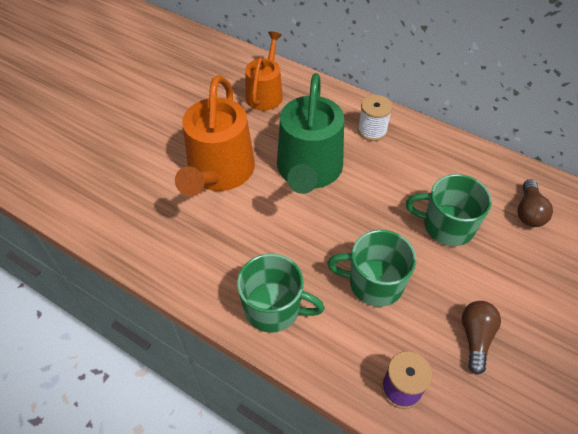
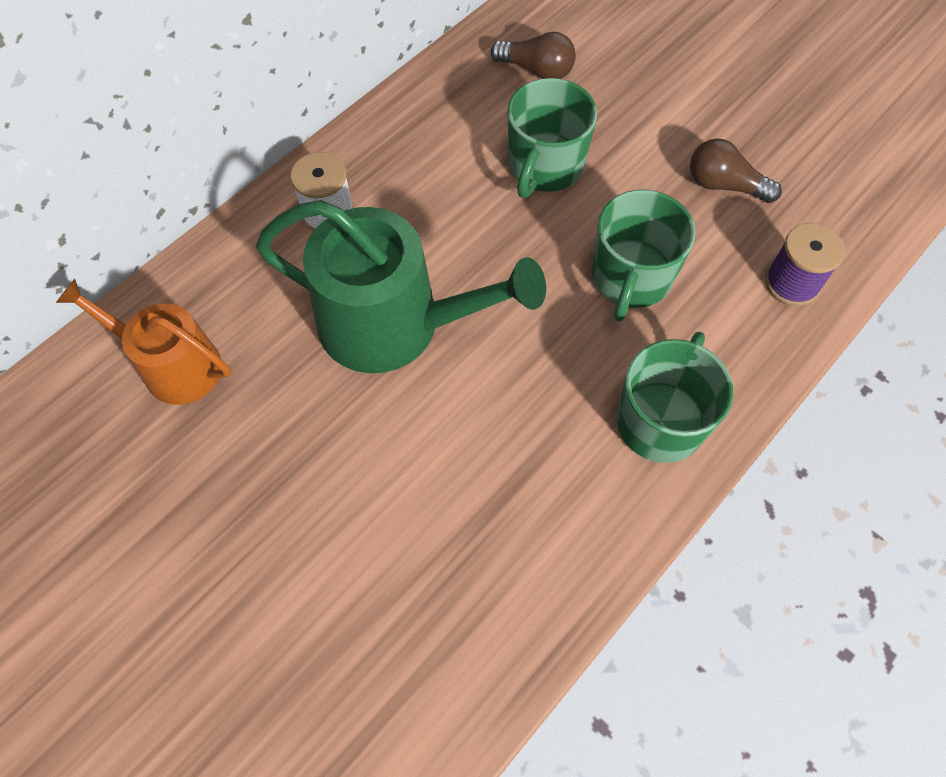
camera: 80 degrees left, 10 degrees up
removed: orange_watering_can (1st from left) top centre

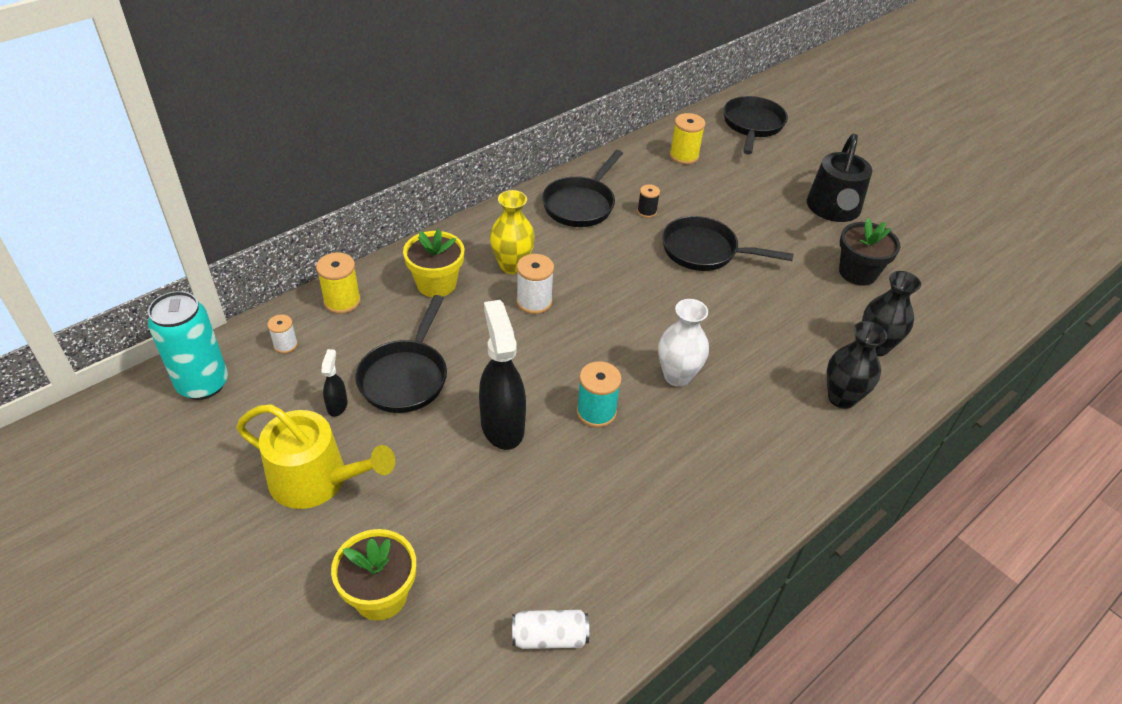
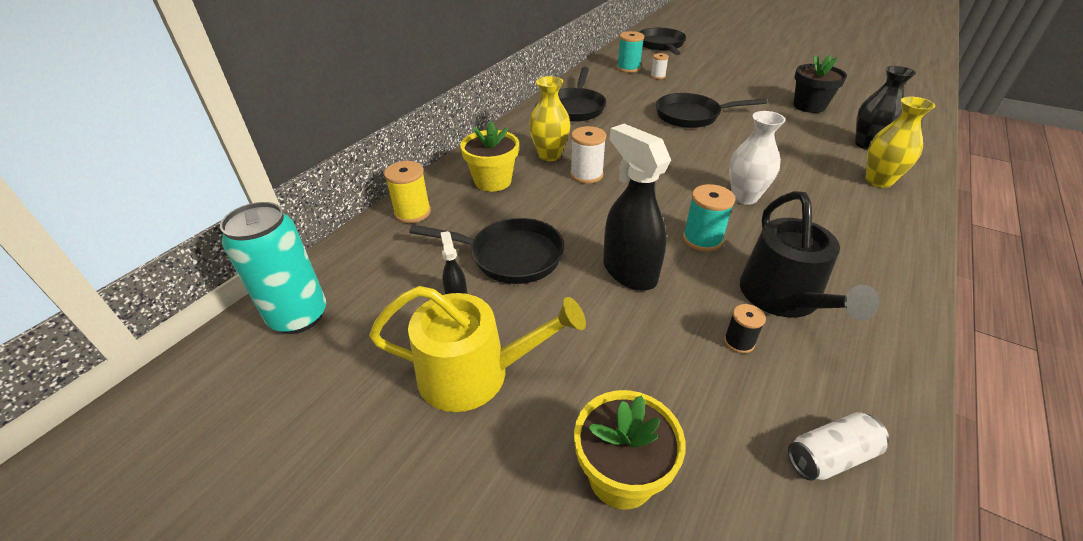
camera: 15 degrees left, 5 degrees down
moved: black_watering_can top right to middle right; black_spool top centre to middle right; white_spool (1st from left in the first image) middle left to white_spool (2nd from left) top centre
recoloured: yellow_spool (2nd from left) top centre to turquoise_spool (1st from left) top centre; black_vase (1st from left) middle right to yellow_vase (2nd from left) top right
turned: black_pan (1st from left) centre = centre 75 degrees counterclockwise

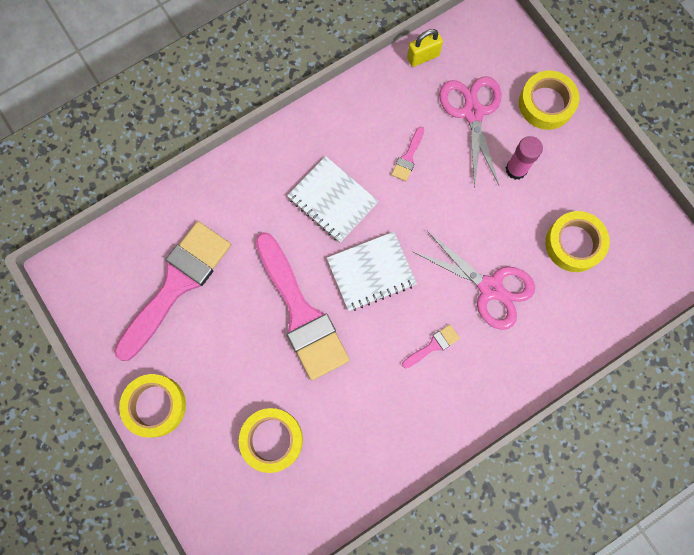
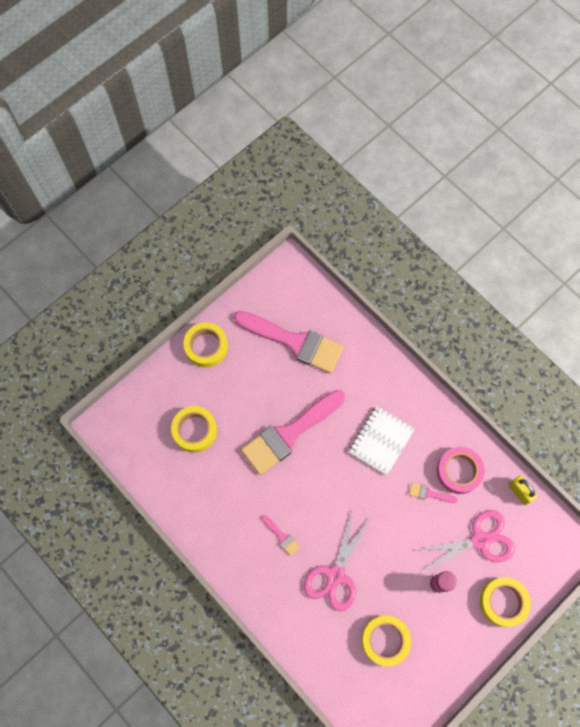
camera: 80 degrees right, 5 degrees down
removed: white_notebook (2nd from left) centre
added: pink_tape middle right

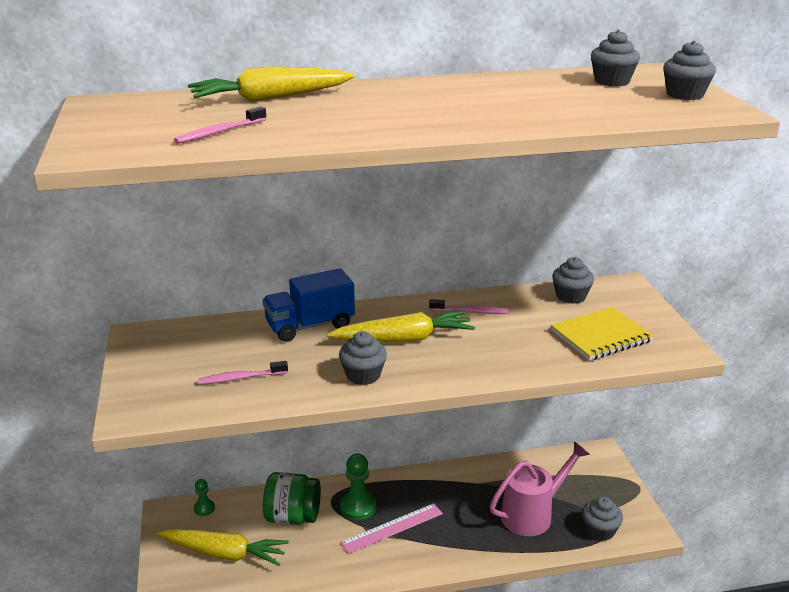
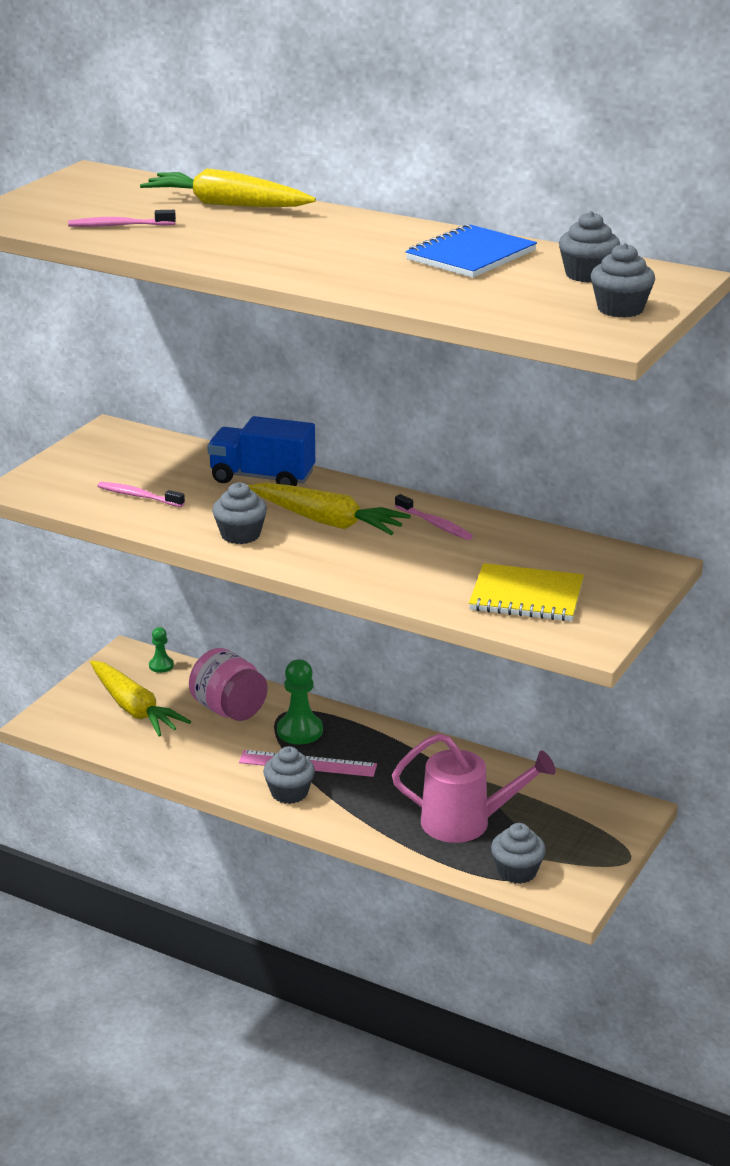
camera: 40 degrees right, 0 degrees up
added: blue_notebook top centre
moved: grey_cupcake (2nd from left) middle right to centre
recoloured: green_jar bottom centre to pink_jar middle left

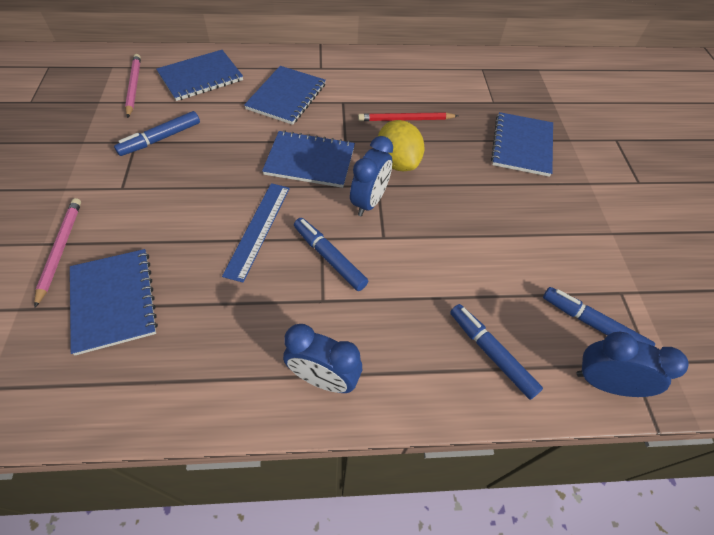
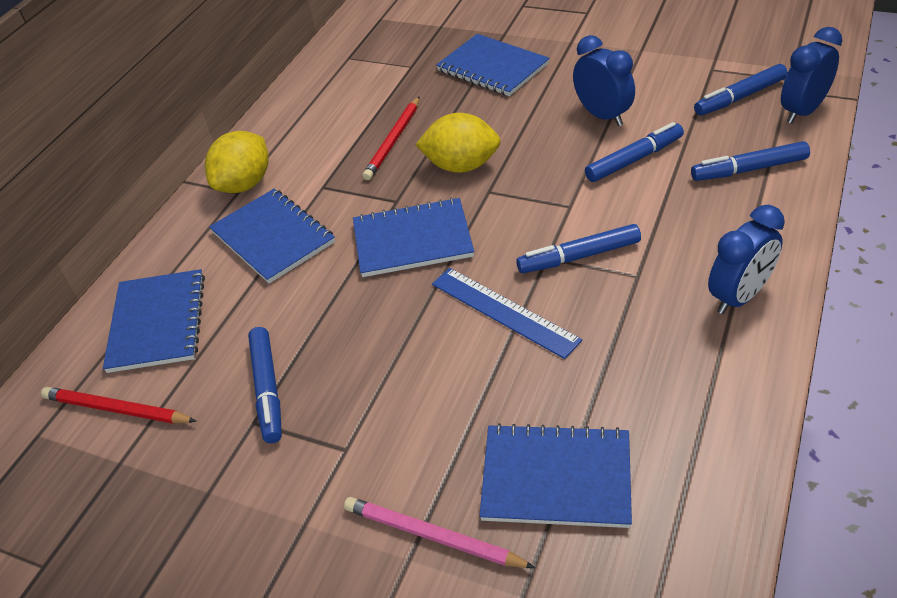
camera: 55 degrees left, 10 degrees down
added: blue_marker (3rd from left) top right; yellow_lemon (1st from left) top left
moved: blue_clock (2nd from left in the first image) top centre to blue_clock (1st from left) top right
recoloured: pink_pencil (2nd from left) top left to red_pencil (1st from left) bottom left
turned: blue_notebook (4th from left in the first image) top centre = centre 45 degrees clockwise

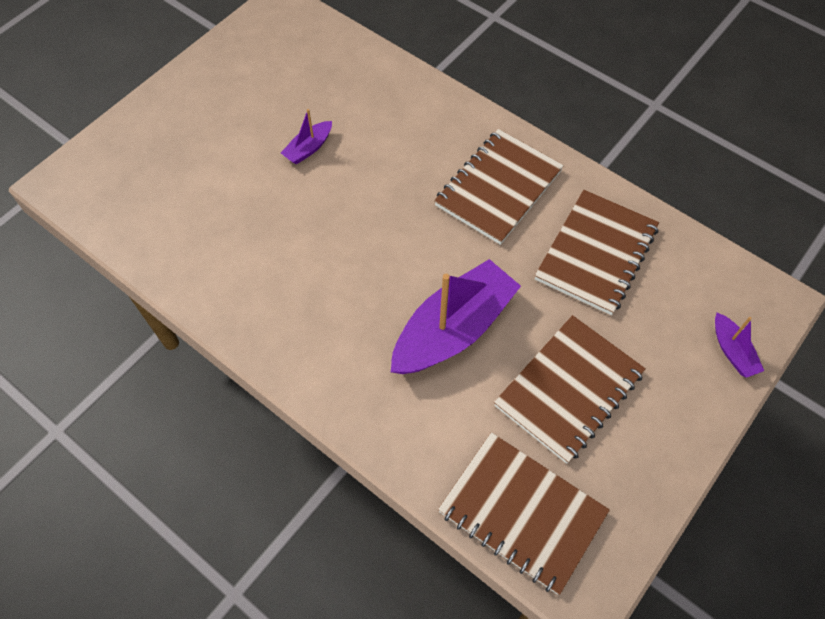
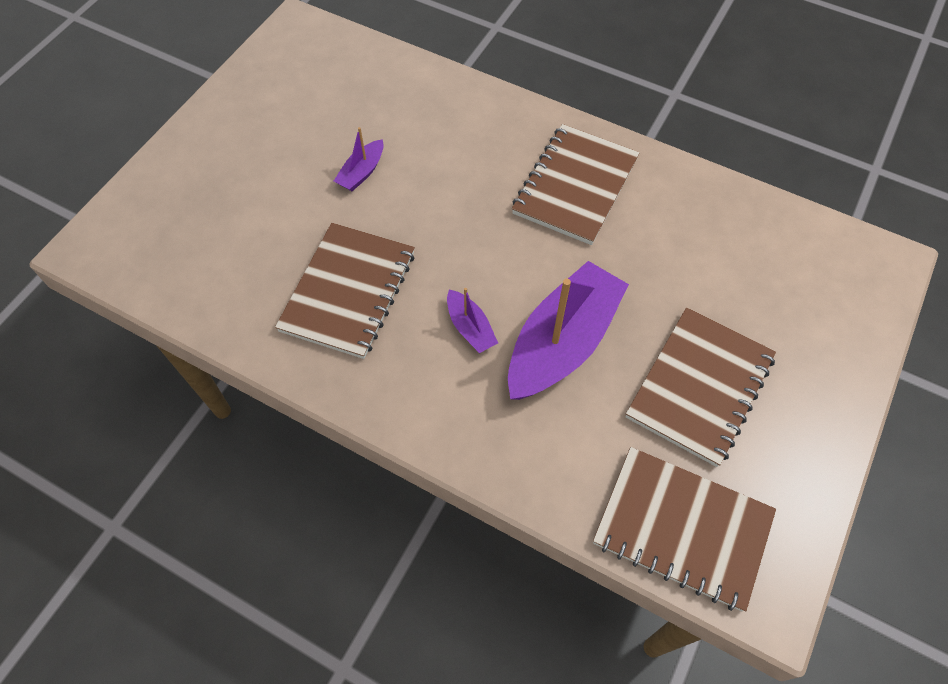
camera: 10 degrees left, 0 degrees up
moved: brown_notebook (4th from left in the first image) middle right to brown_notebook (1st from left) centre; purple_boat (3rd from left in the first image) middle right to purple_boat (2nd from left) centre

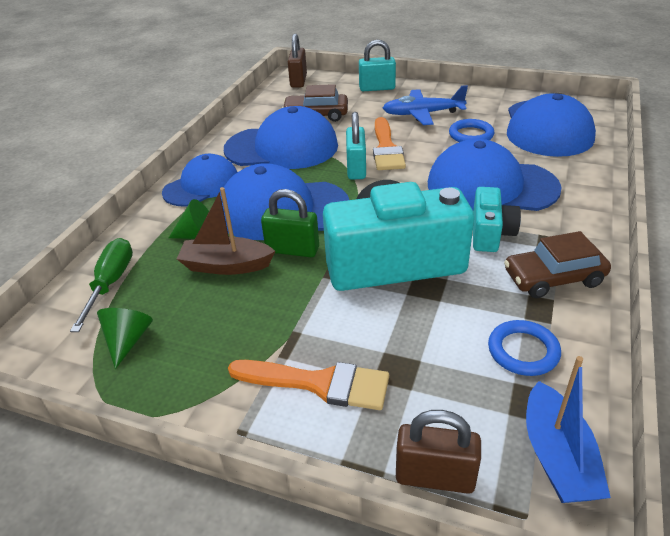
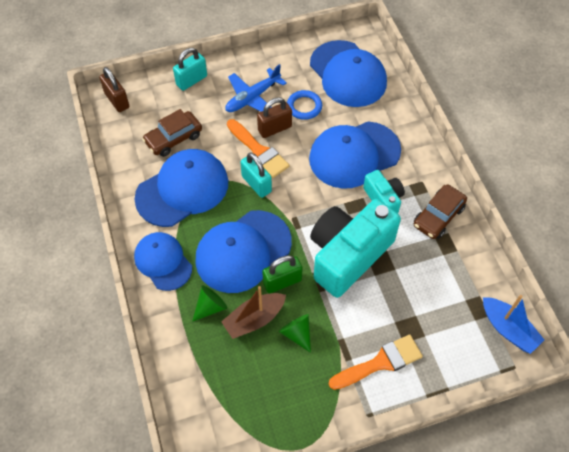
camera: 40 degrees left, 20 degrees up
removed: green_screwdriver middle left; blue_ring (2nd from left) middle right
moved: green_cone (1st from left in the first image) middle left to green_cone (2nd from left) bottom centre; brown_padlock (2nd from left) bottom centre to top centre
turned: blue_cap (1st from left) middle left = middle left 45 degrees counterclockwise

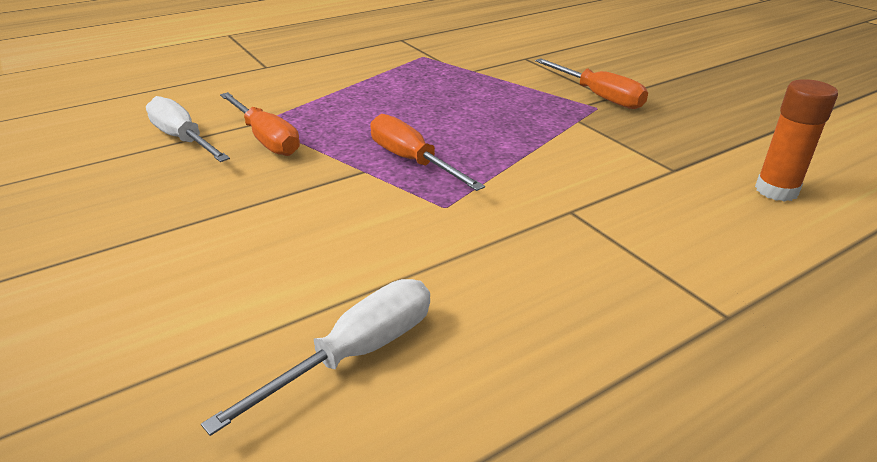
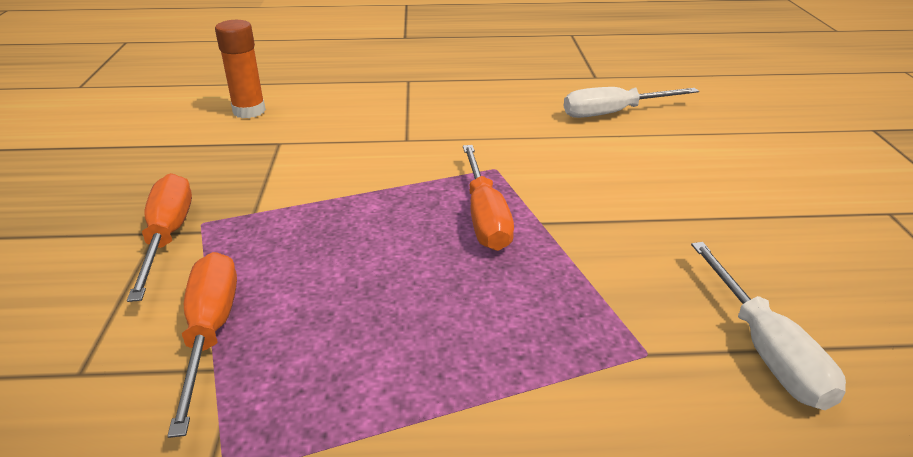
camera: 150 degrees left, 0 degrees up
moved: orange_screwdriver (1st from left in the first image) top left to orange_screwdriver (2nd from left) bottom left

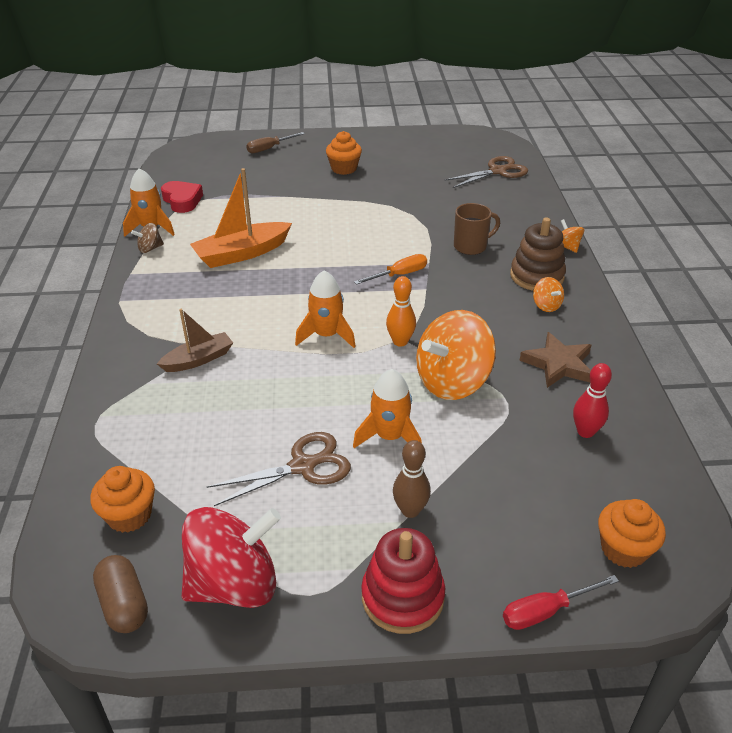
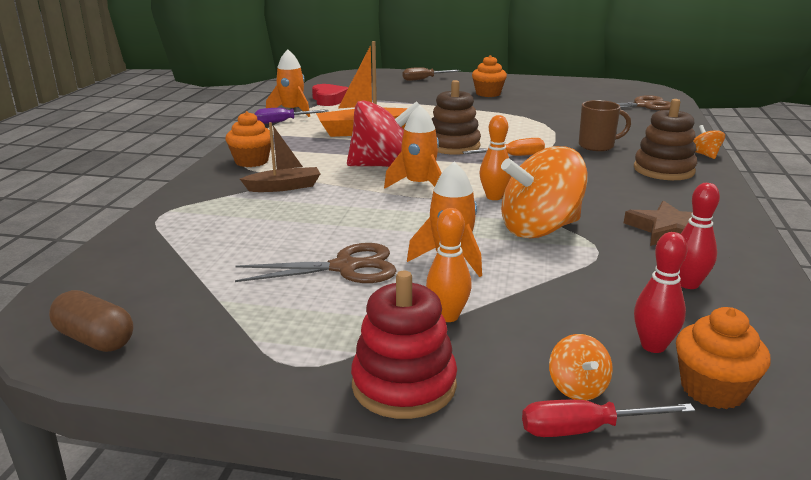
camera: 15 degrees right, 15 degrees down
added: brown_stacking_toy (1st from left) top centre; red_bowling_pin (1st from left) middle right
moved: orange_spinning_top (2nd from left) middle right to bottom right; orange_cupcake (1st from left) bottom left to top left; red_spinning_top bottom left to top centre
replaced: brown_spinning_top top left to purple_screwdriver top centre
recoloured: brown_bowling_pin centre to orange_bowling_pin (1st from left) centre
turned: brown_capsule bottom left = bottom left 45 degrees counterclockwise

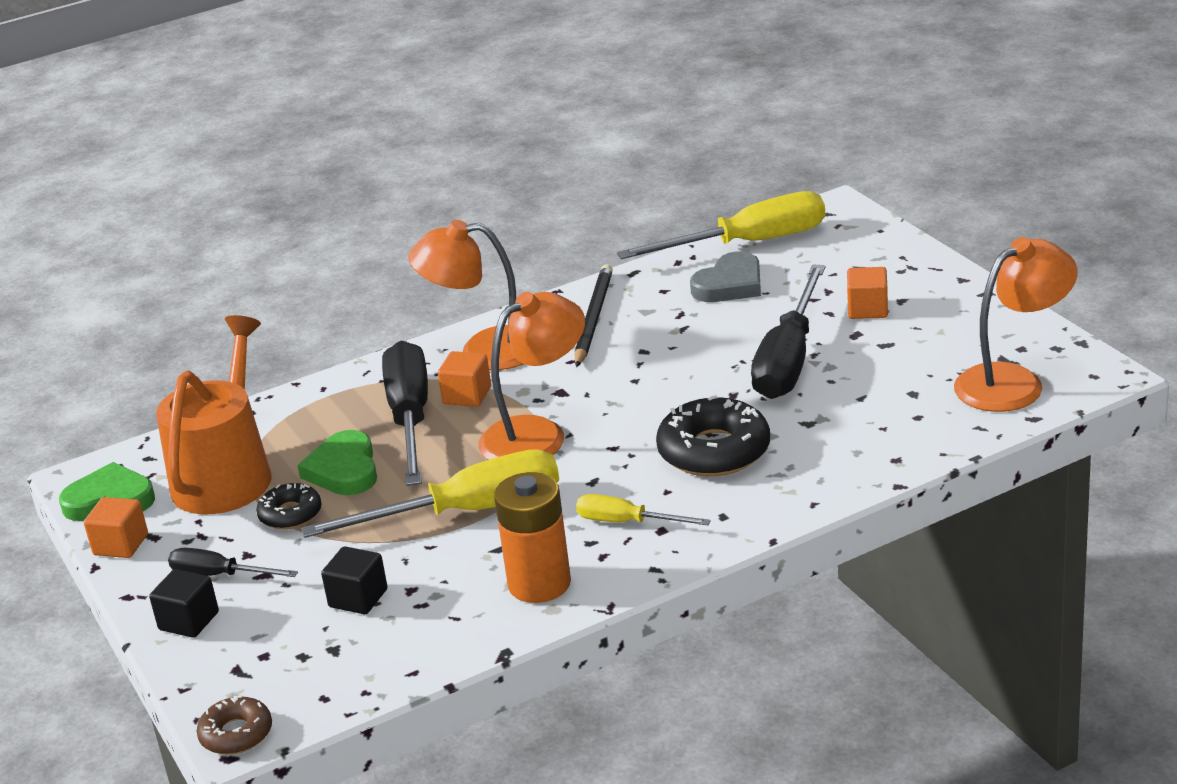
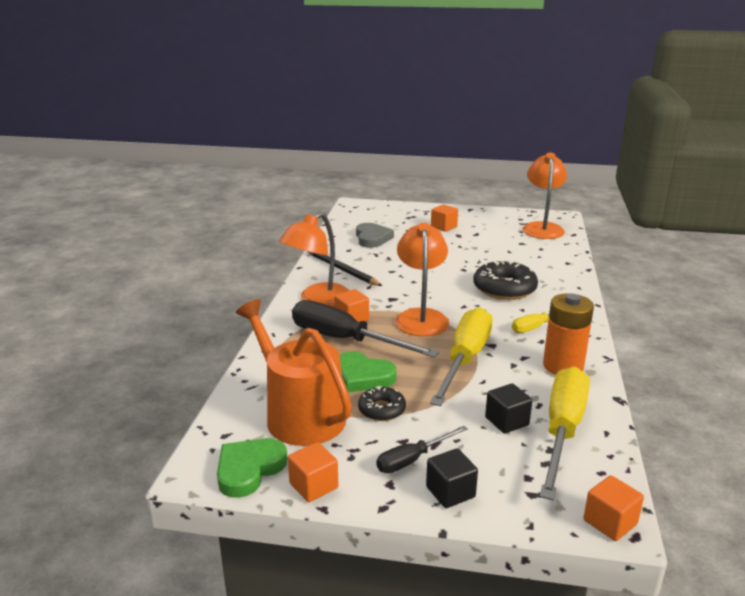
camera: 55 degrees left, 5 degrees down
removed: black_screwdriver (3rd from left) middle right
moved: yellow_screwdriver (3rd from left) top centre to bottom right
replaced: brown_donut bottom left to orange_cube (4th from left) bottom right

